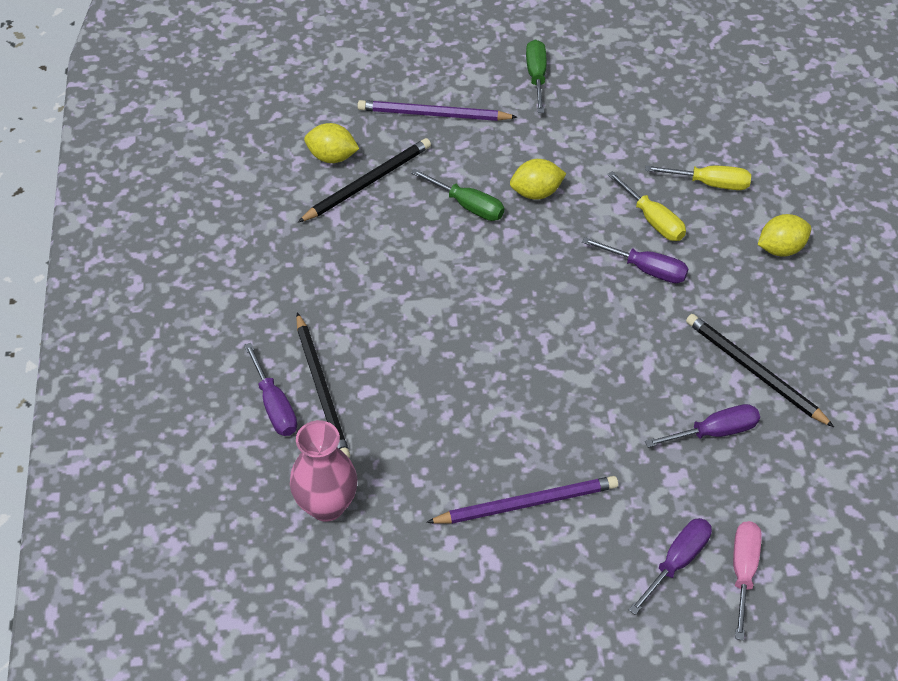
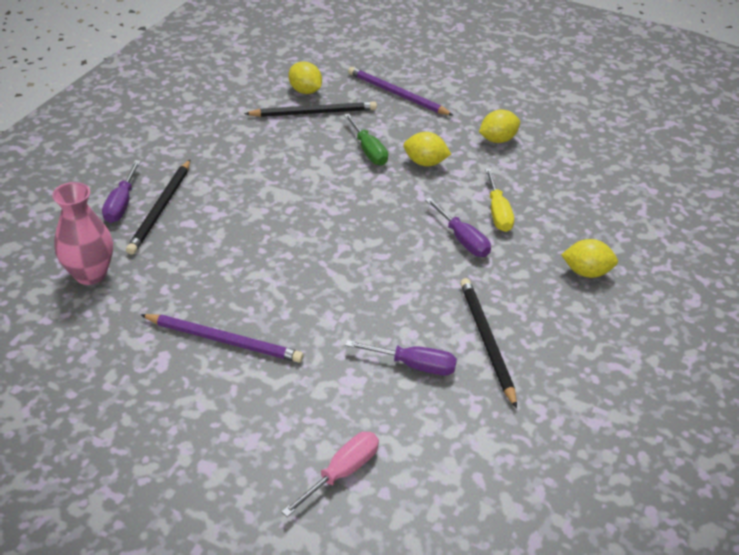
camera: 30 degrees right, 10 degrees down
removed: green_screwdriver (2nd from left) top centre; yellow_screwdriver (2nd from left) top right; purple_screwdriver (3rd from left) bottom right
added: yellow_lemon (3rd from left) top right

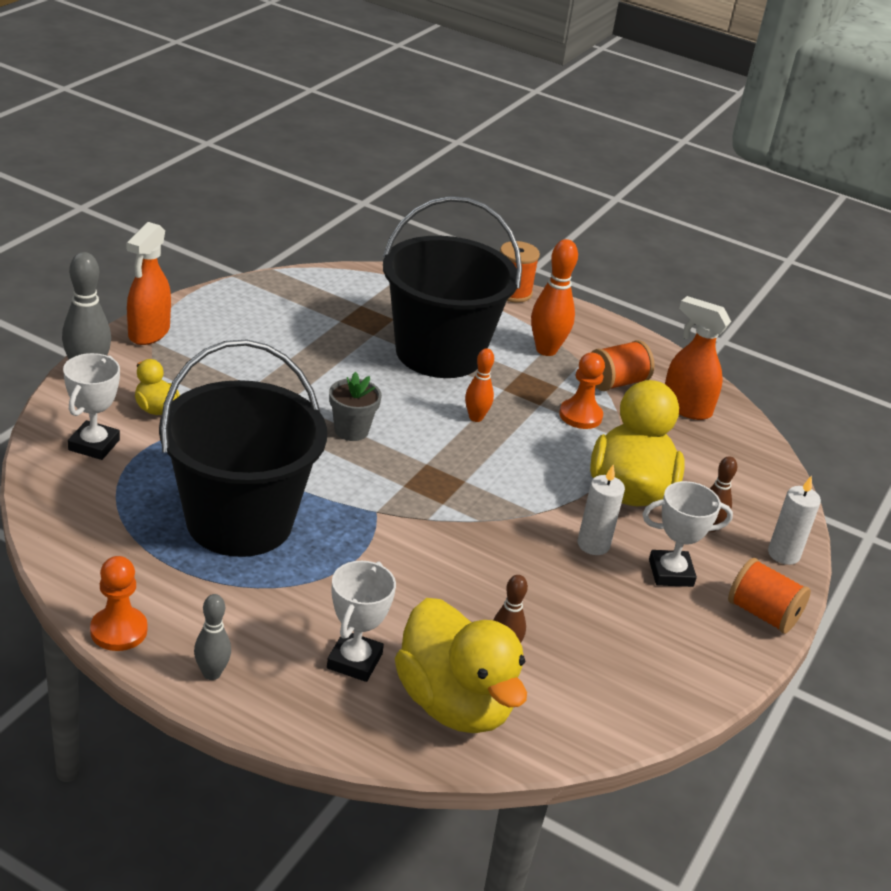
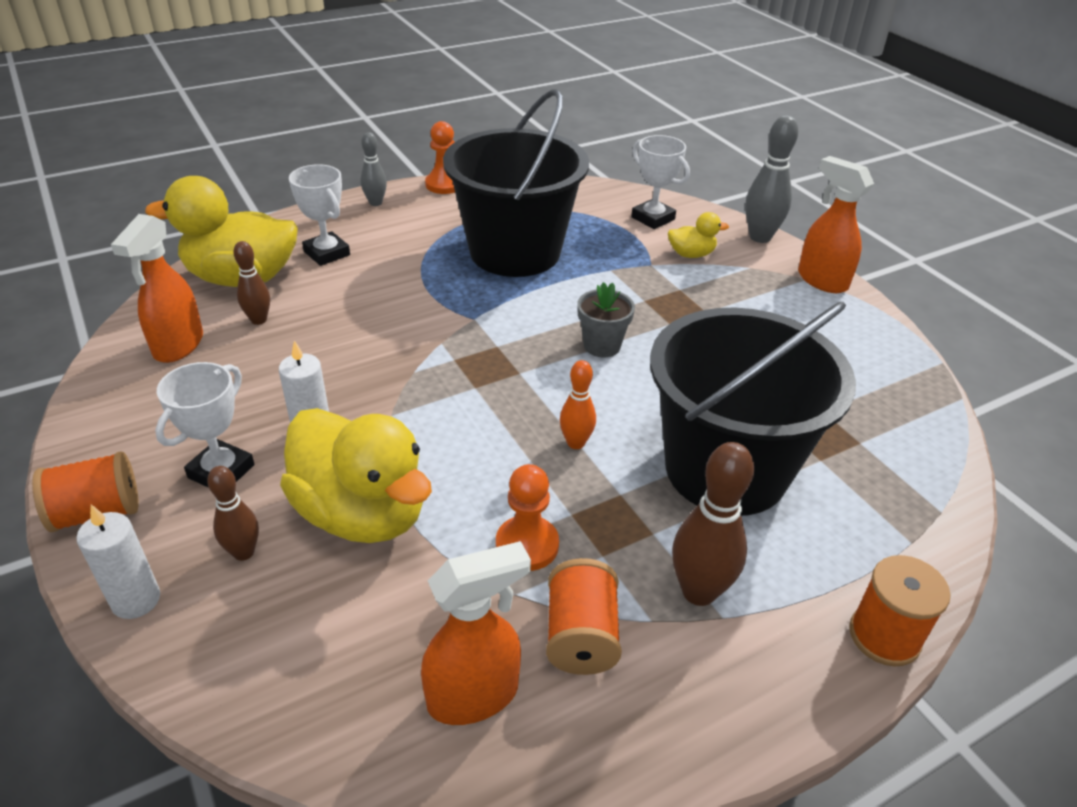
camera: 125 degrees right, 5 degrees up
added: orange_spray_bottle (1st from left) middle left
recoloured: orange_bowling_pin (2nd from left) centre to brown_bowling_pin (3rd from left) centre

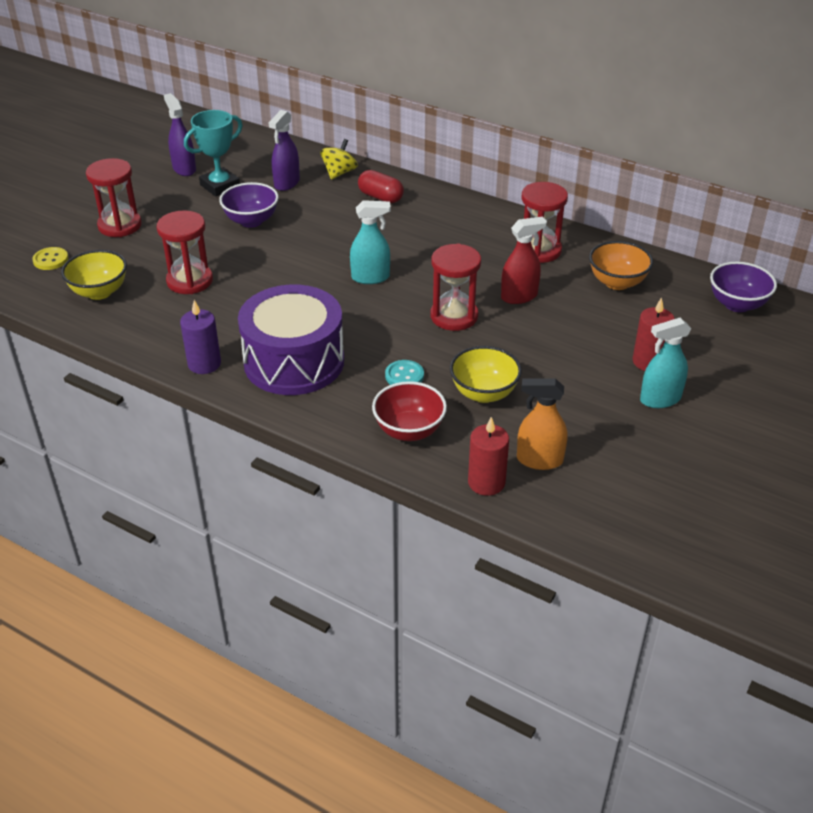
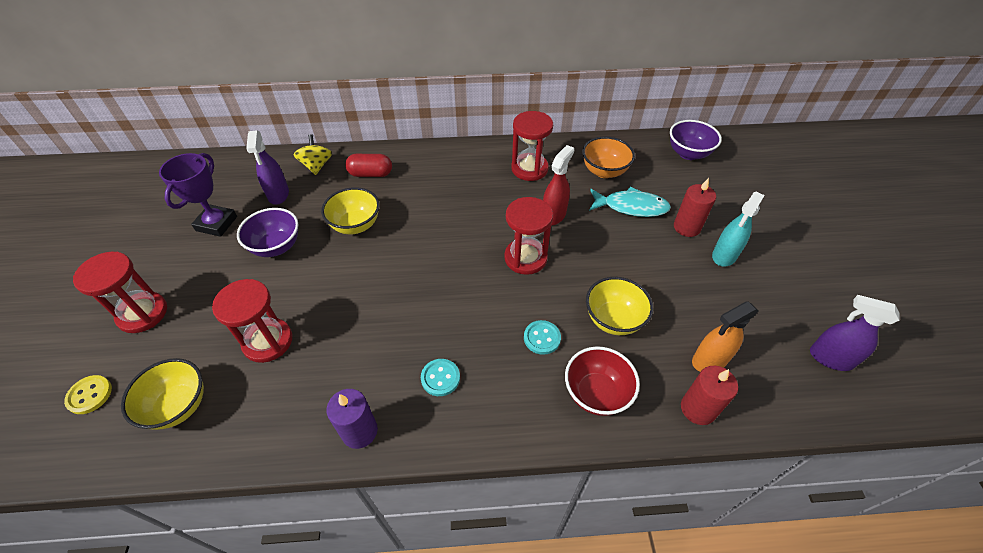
camera: 35 degrees left, 10 degrees up
removed: turquoise_spray_bottle (1st from left) top centre
added: yellow_bowl (2nd from left) centre; turquoise_fish centre
moved: purple_spray_bottle (1st from left in the first image) top left to purple_spray_bottle (2nd from left) middle right
replaced: purple_drum centre to turquoise_button (1st from left) bottom centre
recoloured: turquoise_trophy top left to purple_trophy middle left

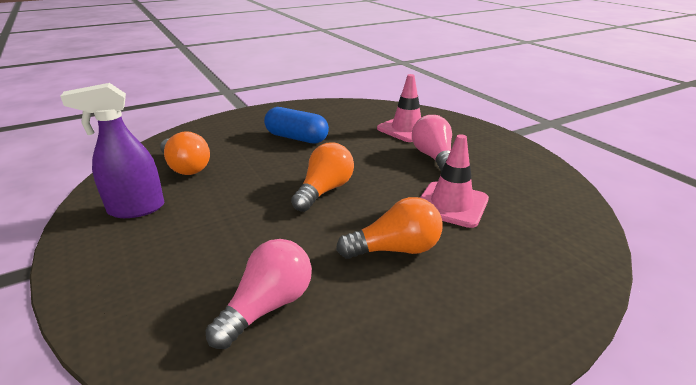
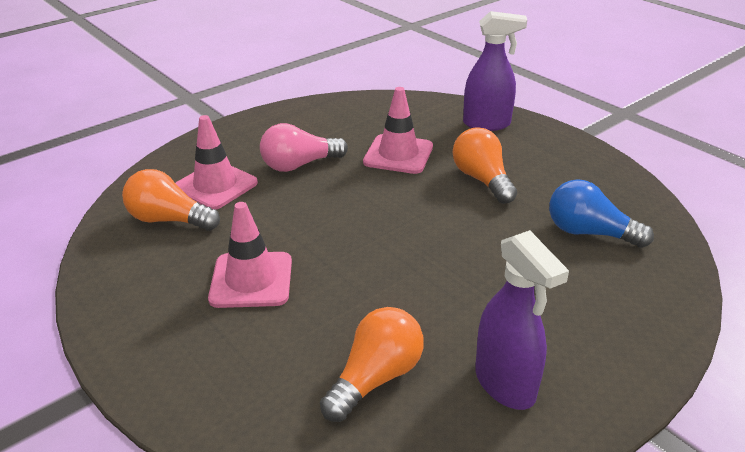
camera: 100 degrees left, 5 degrees up
added: purple_spray_bottle (1st from left) top centre
moved: orange_light_bulb (2nd from left in the first image) centre to orange_light_bulb (1st from left) middle left
replaced: blue_capsule top centre to pink_traffic_cone (2nd from left) centre
recoloured: pink_light_bulb (1st from left) bottom centre to blue_light_bulb middle right

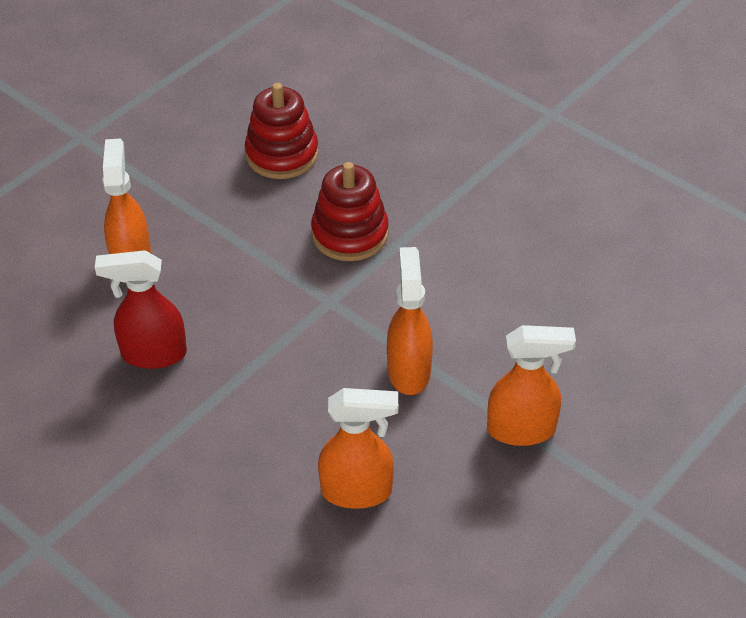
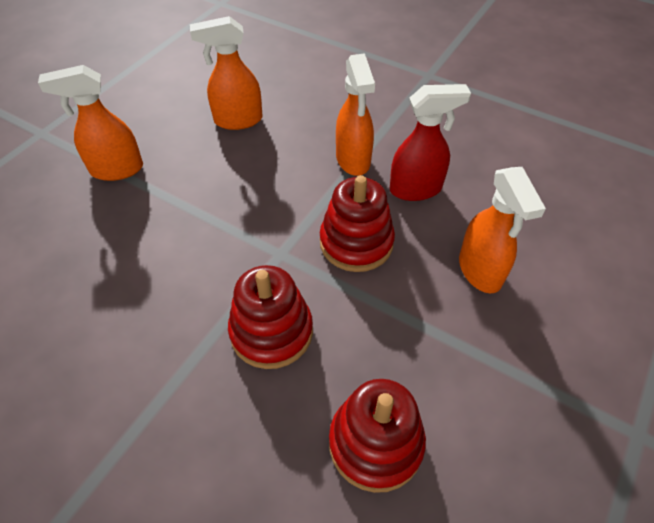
camera: 170 degrees right, 5 degrees up
added: red_stacking_toy (2nd from left) centre
moved: orange_spray_bottle (3rd from left) centre to top centre

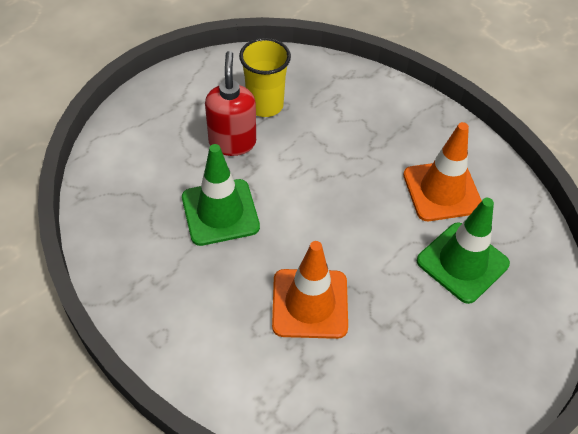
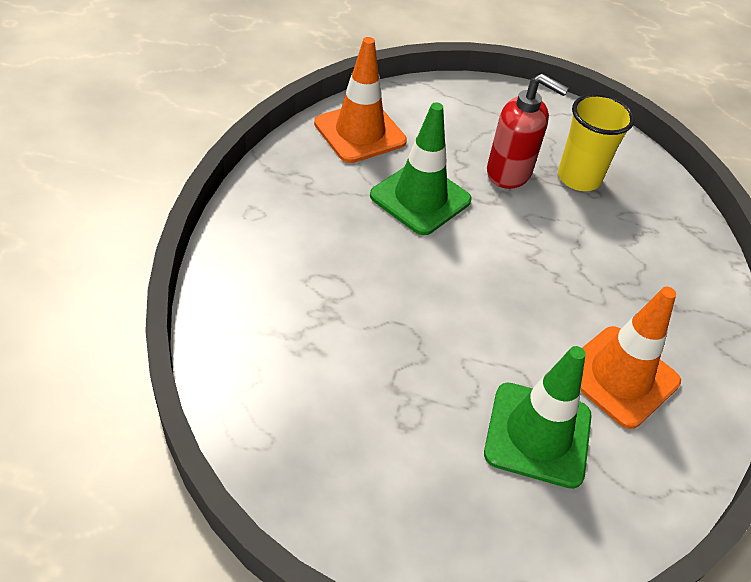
camera: 55 degrees right, 5 degrees down
moved: orange_traffic_cone (1st from left) bottom centre to top centre
turned: red_soap_dispenser top centre = top right 60 degrees clockwise

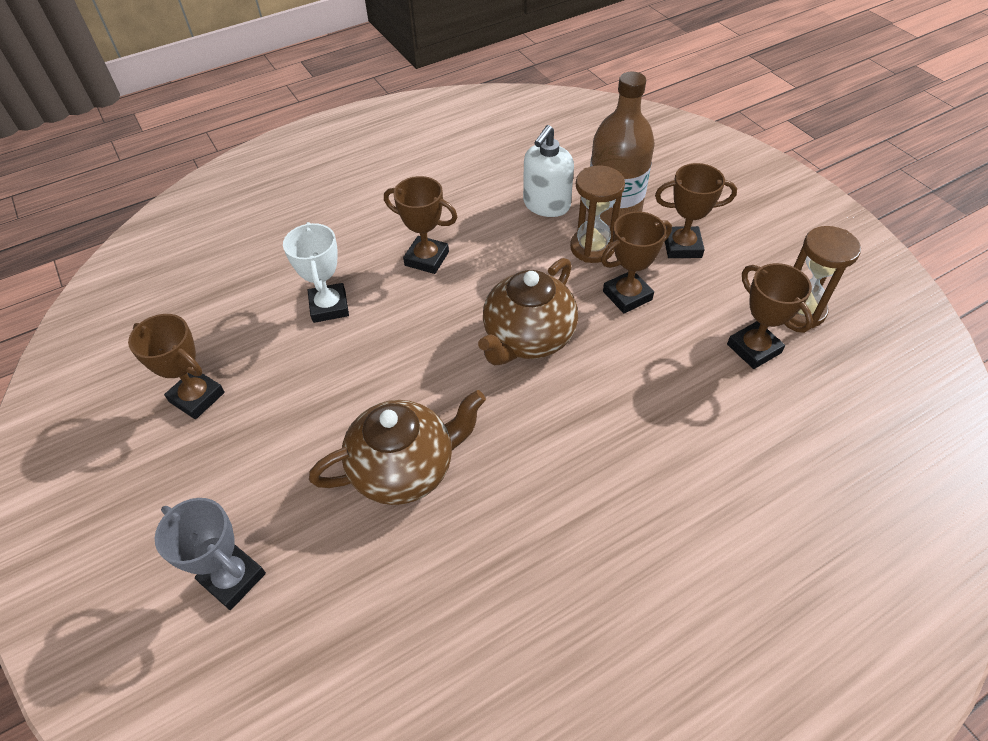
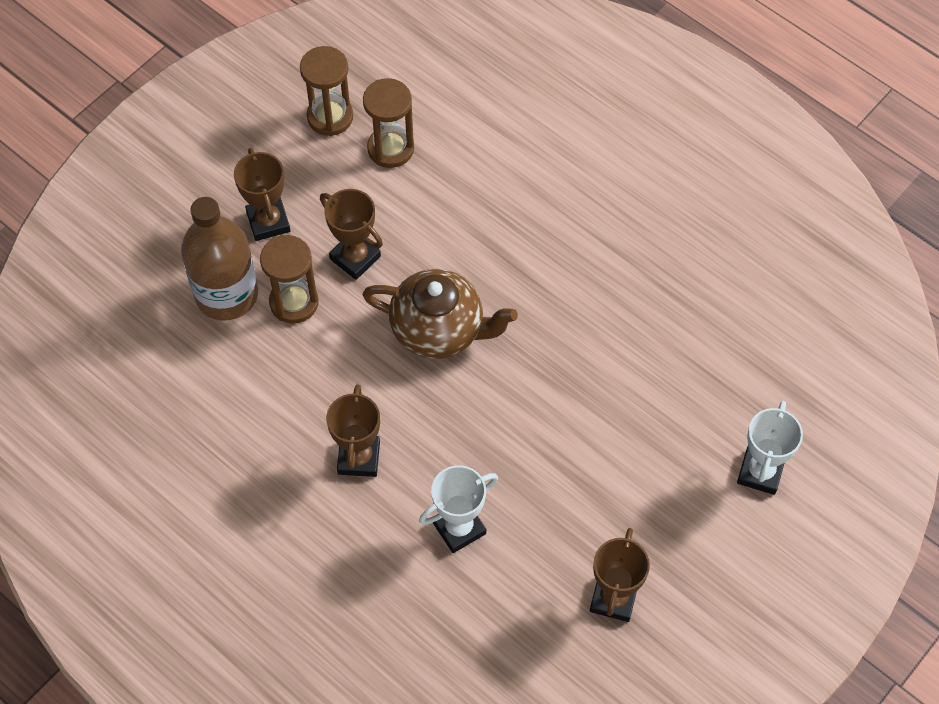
camera: 110 degrees left, 10 degrees up
removed: white_soap_dispenser top centre; brown_teapot (1st from left) centre
replaced: brown_trophy (5th from left) middle right to brown_hourglass (3rd from left) top centre
recoloured: grey_trophy bottom left to white_trophy (2nd from left) middle right

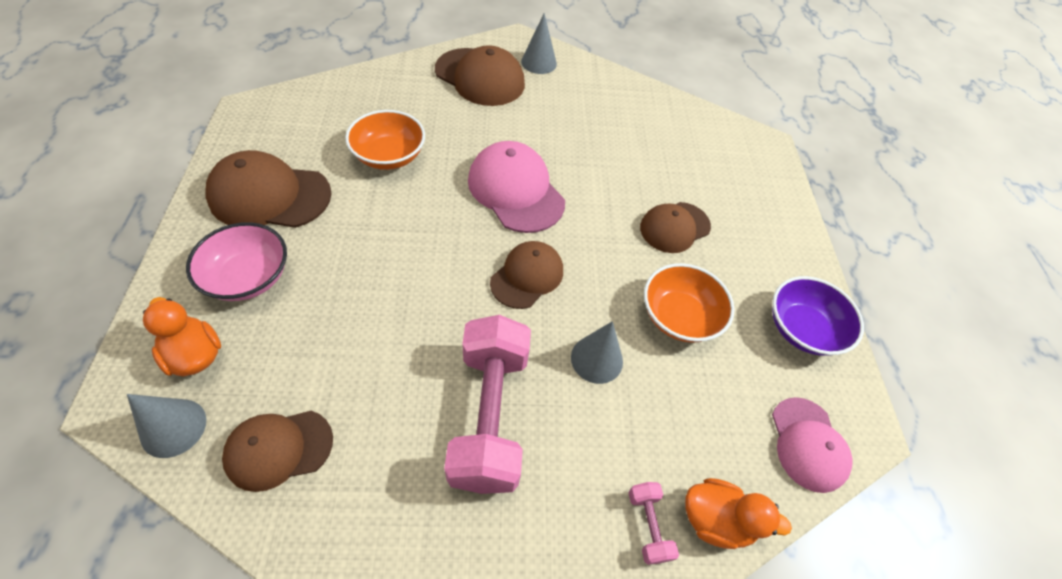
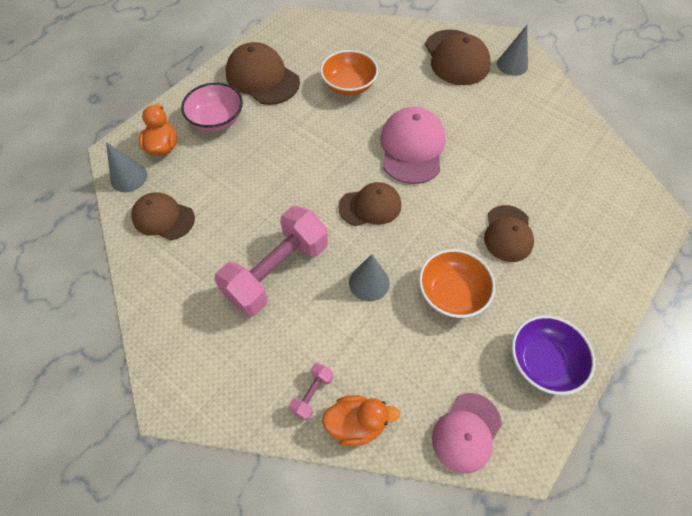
camera: 45 degrees right, 5 degrees up
turned: brown_cap (5th from left) centre = middle right 90 degrees counterclockwise; orange_duck (2nd from left) bottom right = bottom centre 60 degrees counterclockwise

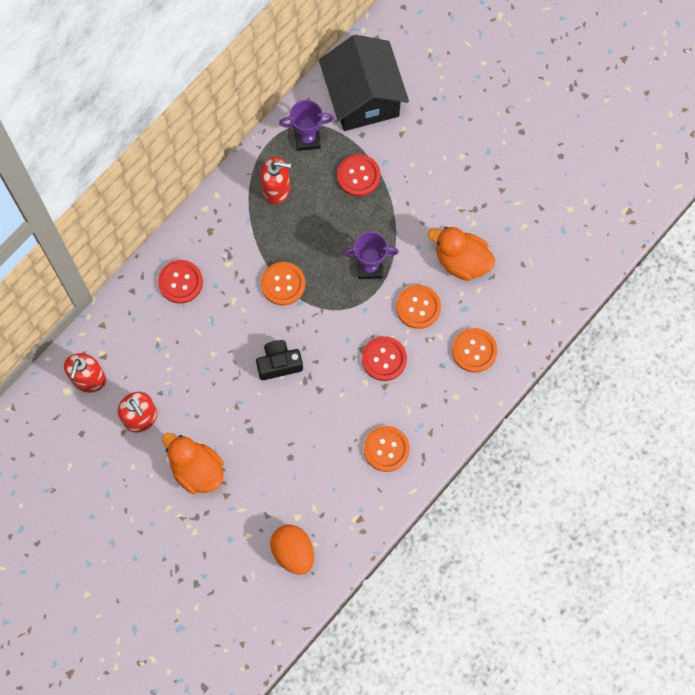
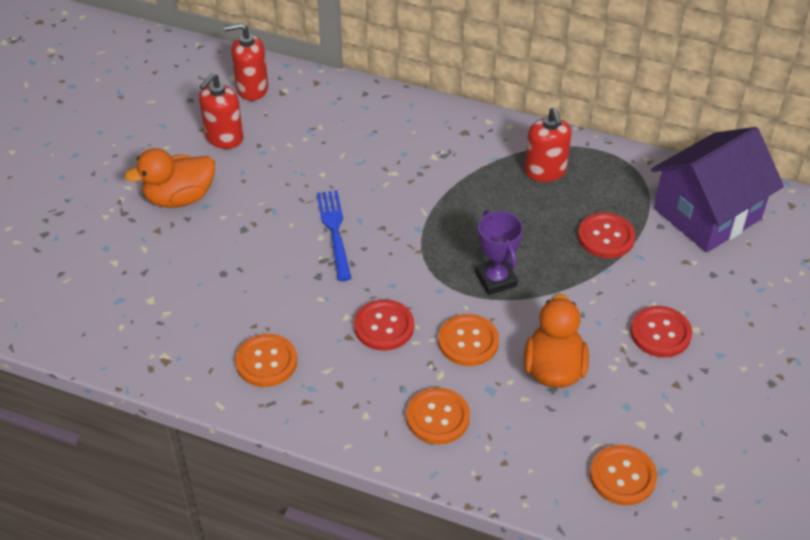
camera: 70 degrees right, 25 degrees down
removed: purple_trophy (1st from left) top centre; orange_egg bottom centre
moved: red_button (1st from left in the first image) middle left to red_button (3rd from left) middle right; orange_button (1st from left in the first image) centre to orange_button (4th from left) bottom right
replaced: black_camera centre to blue_fork centre
recoloured: black_house top centre to purple_house middle right
turned: orange_duck (1st from left) middle left = top left 135 degrees counterclockwise

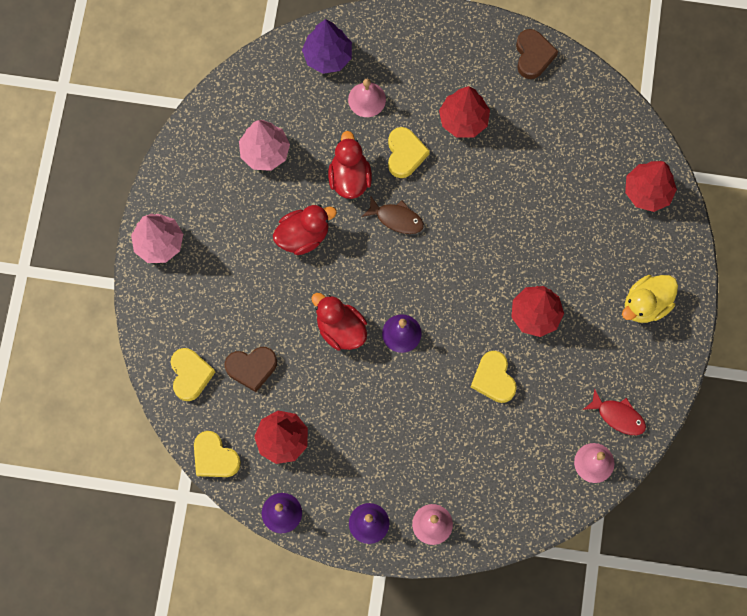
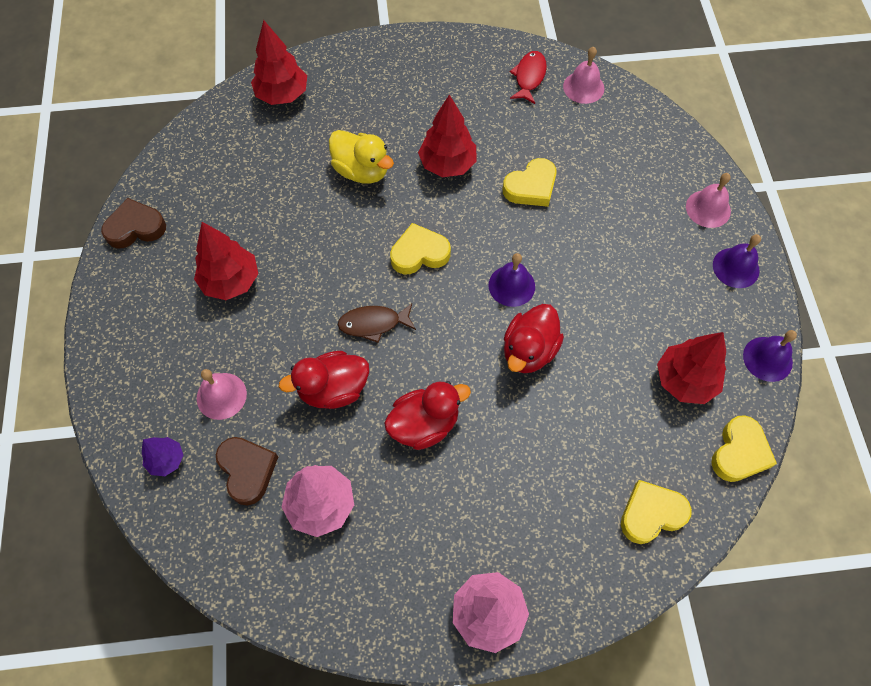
camera: 105 degrees left, 10 degrees down
moved: yellow_heart (3rd from left in the first image) top centre to yellow_heart (1st from left) centre; yellow_duck middle right to top centre; brown_heart (1st from left in the first image) centre to brown_heart (2nd from left) bottom left
turned: brown_fish centre = centre 105 degrees counterclockwise; red_duck (1st from left in the first image) centre = centre 105 degrees clockwise
resized: purple_tree top centre = middle left x0.58

